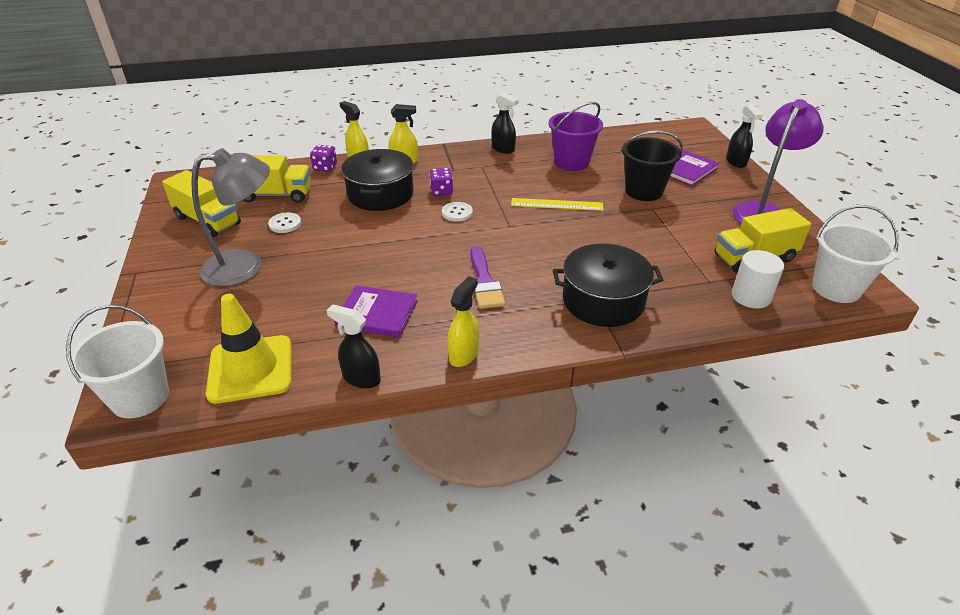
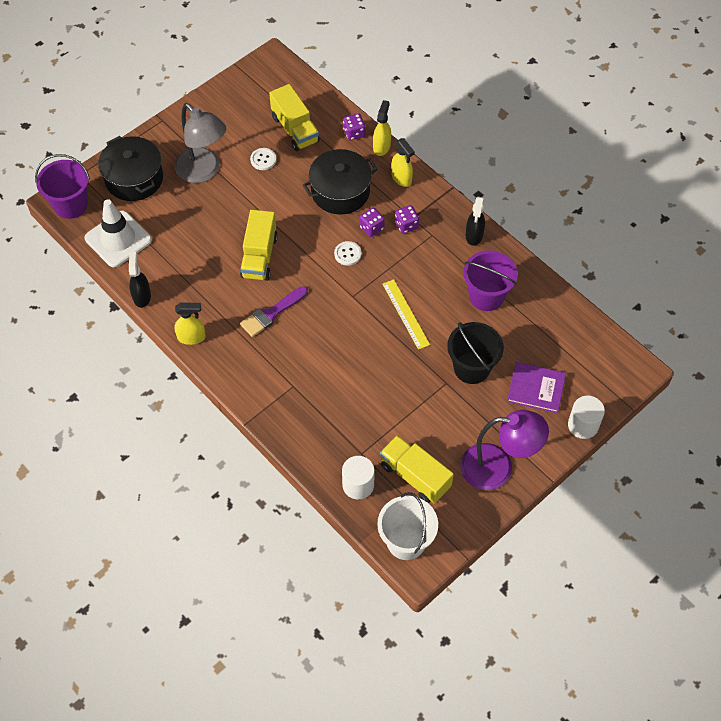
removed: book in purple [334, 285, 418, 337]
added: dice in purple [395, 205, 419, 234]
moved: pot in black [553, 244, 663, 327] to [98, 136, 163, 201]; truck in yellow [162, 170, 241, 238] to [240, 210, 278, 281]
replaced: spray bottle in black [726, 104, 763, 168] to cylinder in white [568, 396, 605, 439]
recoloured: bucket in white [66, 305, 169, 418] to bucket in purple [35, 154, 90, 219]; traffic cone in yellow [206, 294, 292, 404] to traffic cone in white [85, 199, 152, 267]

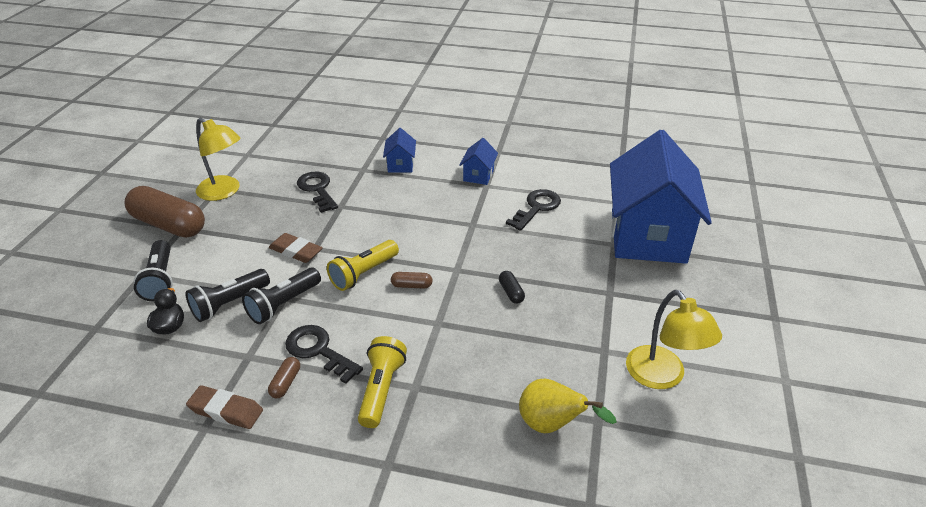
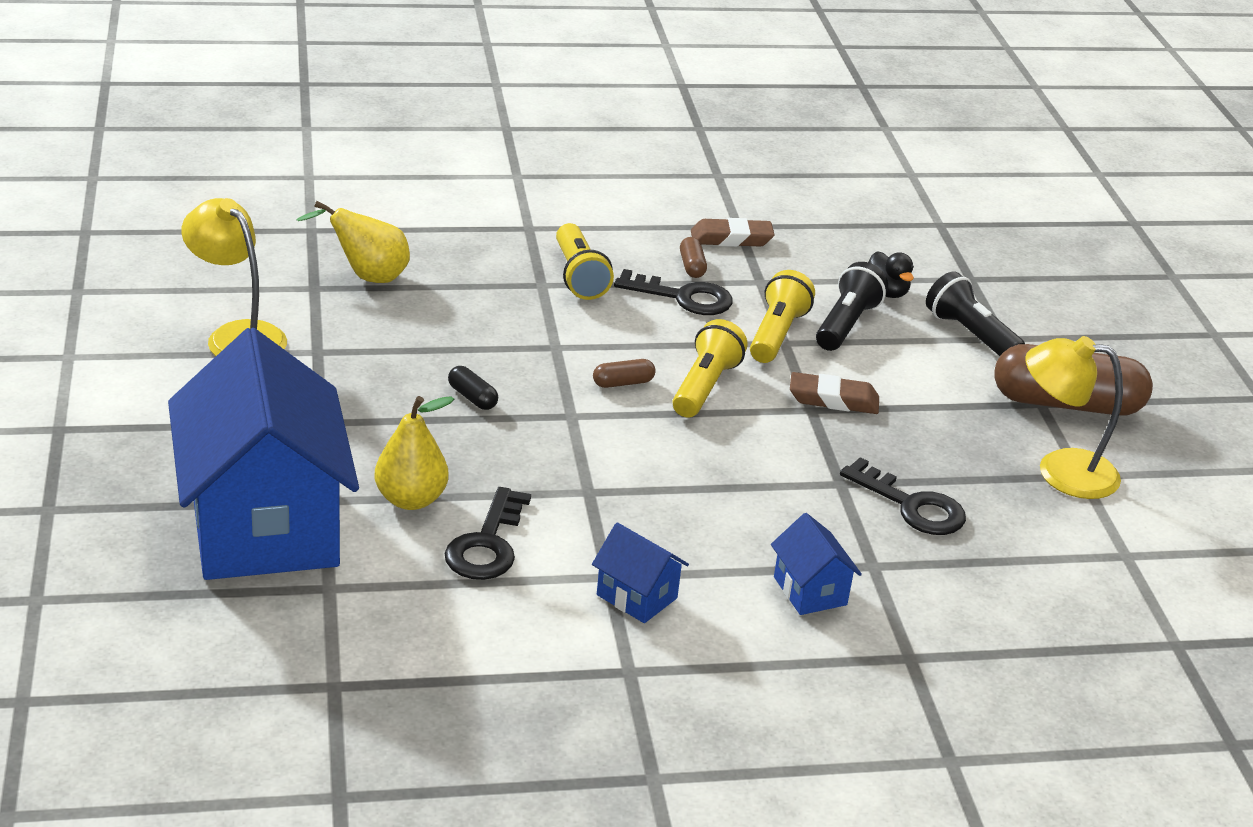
added: pear in yellow [375, 396, 454, 510]
recoloured: flashlight in black [242, 268, 321, 324] to flashlight in yellow [750, 270, 815, 363]
turned: house in blue [460, 138, 498, 185] = [592, 522, 689, 623] 45 degrees counterclockwise

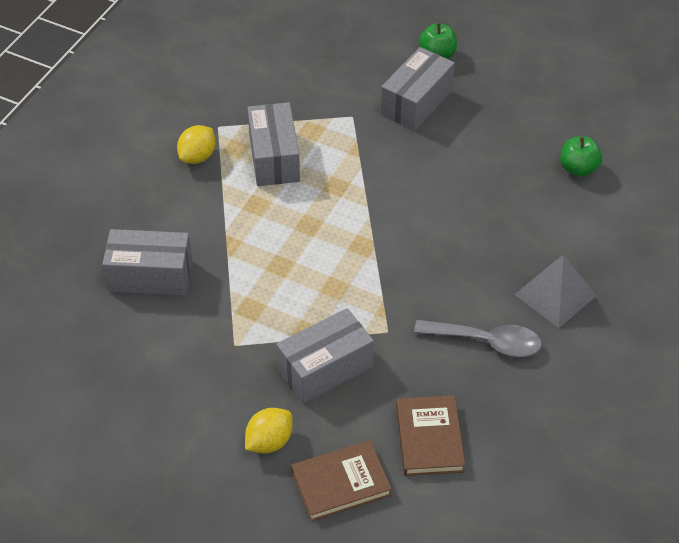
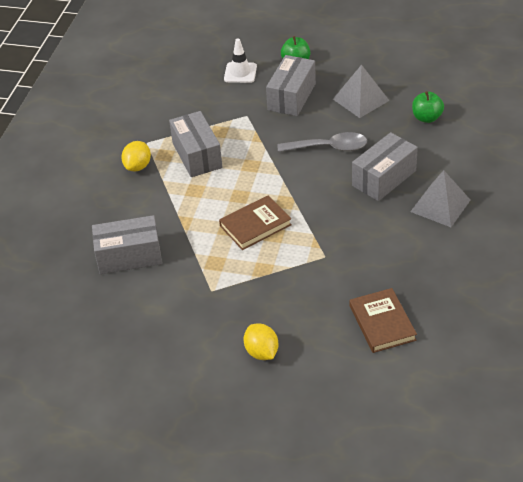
added: traffic cone in white [224, 38, 257, 83]; pyramid in grey [333, 65, 389, 118]
moved: book in brown [291, 440, 392, 521] to [219, 196, 292, 250]; spoon in grey [414, 320, 542, 357] to [278, 132, 367, 152]; box in grey [276, 308, 374, 404] to [352, 132, 418, 201]
turned: lemon in yellow [245, 408, 293, 453] = [244, 323, 279, 360] 60 degrees counterclockwise

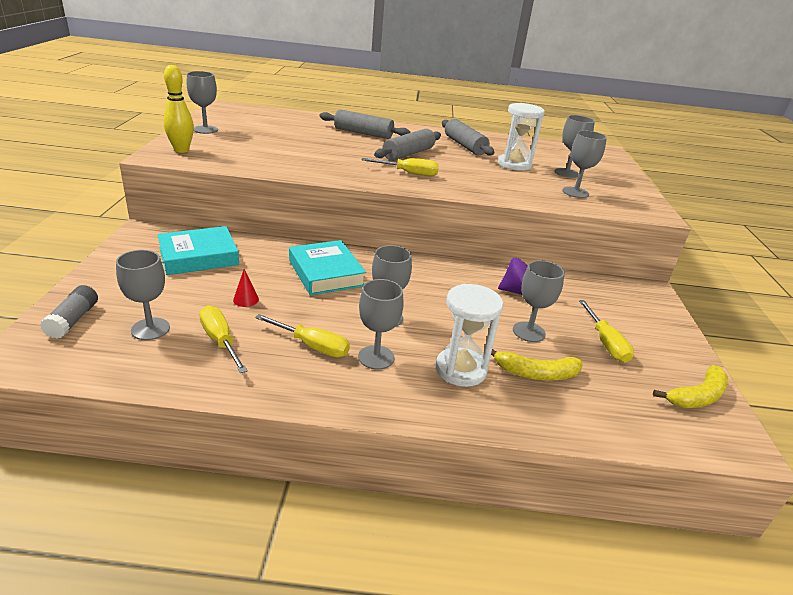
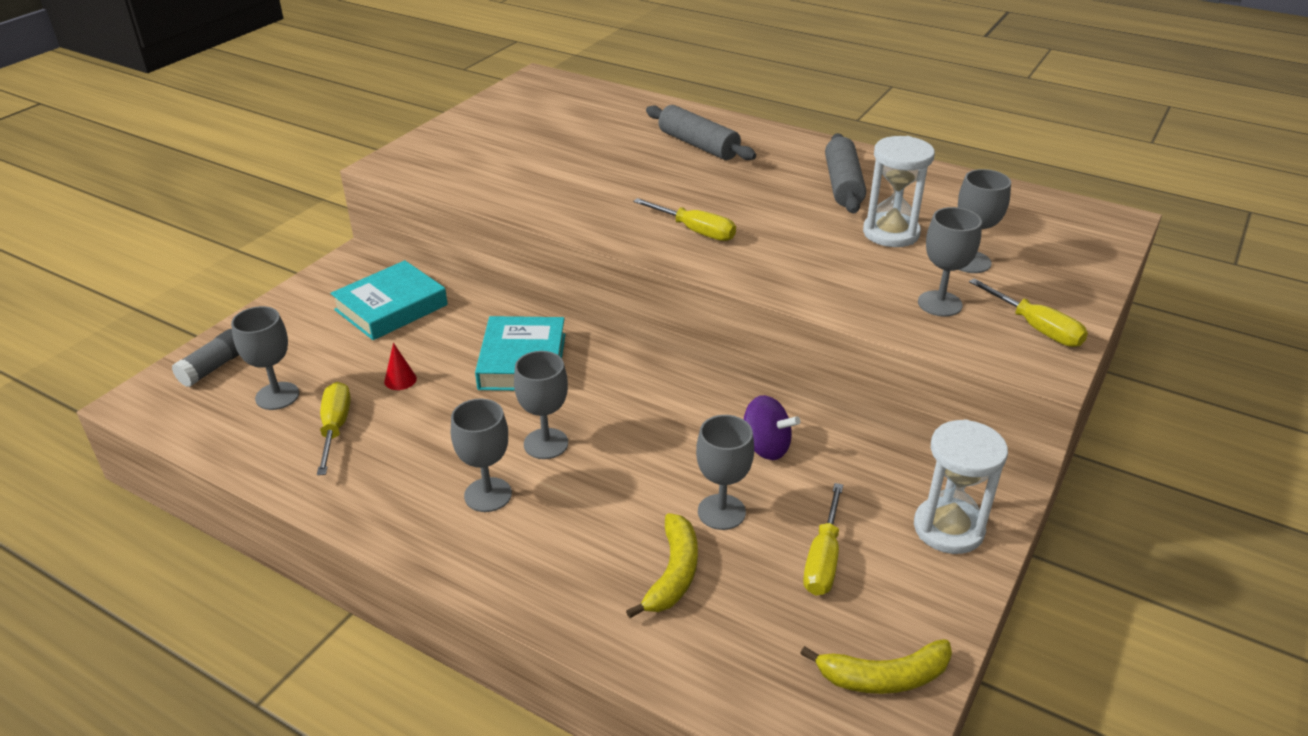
removed: bowling pin in yellow [163, 65, 194, 153]; goblet in grey [187, 71, 218, 134]; rolling pin in grey [374, 129, 441, 161]
moved: hourglass in white [436, 284, 503, 387] to [914, 419, 1008, 554]; screwdriver in yellow [255, 314, 350, 357] to [969, 278, 1088, 347]
turned: book in turquoise [157, 226, 239, 275] = [330, 260, 448, 340] 45 degrees counterclockwise; banana in yellow [491, 349, 583, 381] = [626, 513, 698, 618] 105 degrees counterclockwise

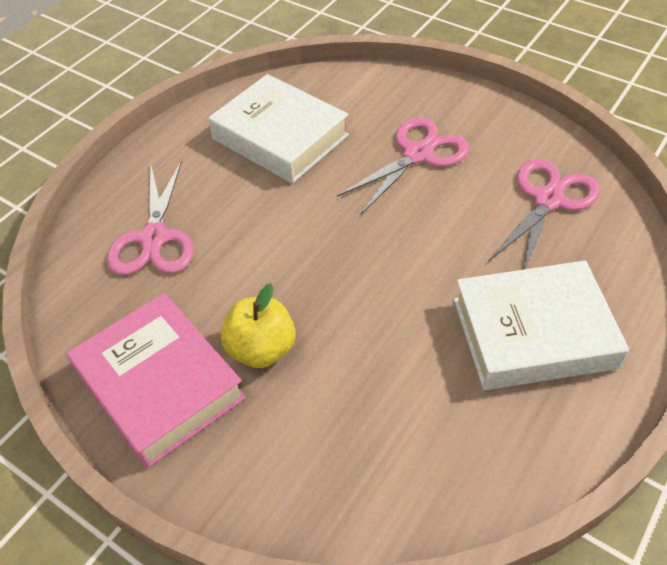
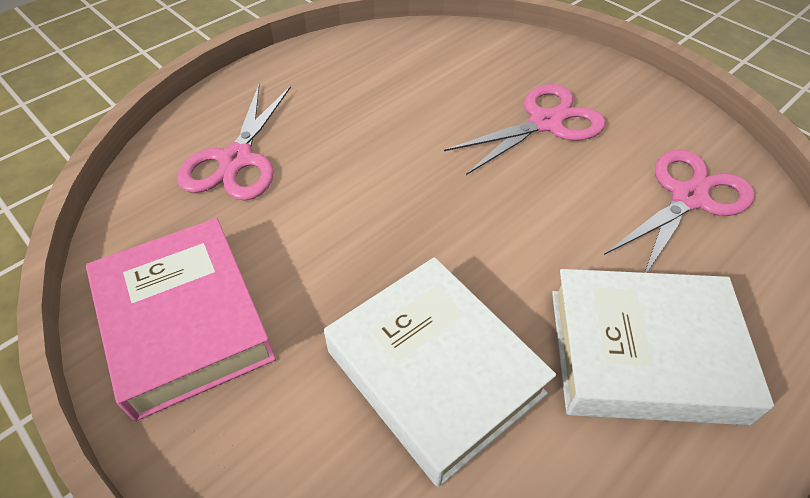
removed: apple in yellow [221, 283, 295, 368]
moved: book in white [208, 74, 349, 184] to [324, 257, 556, 487]

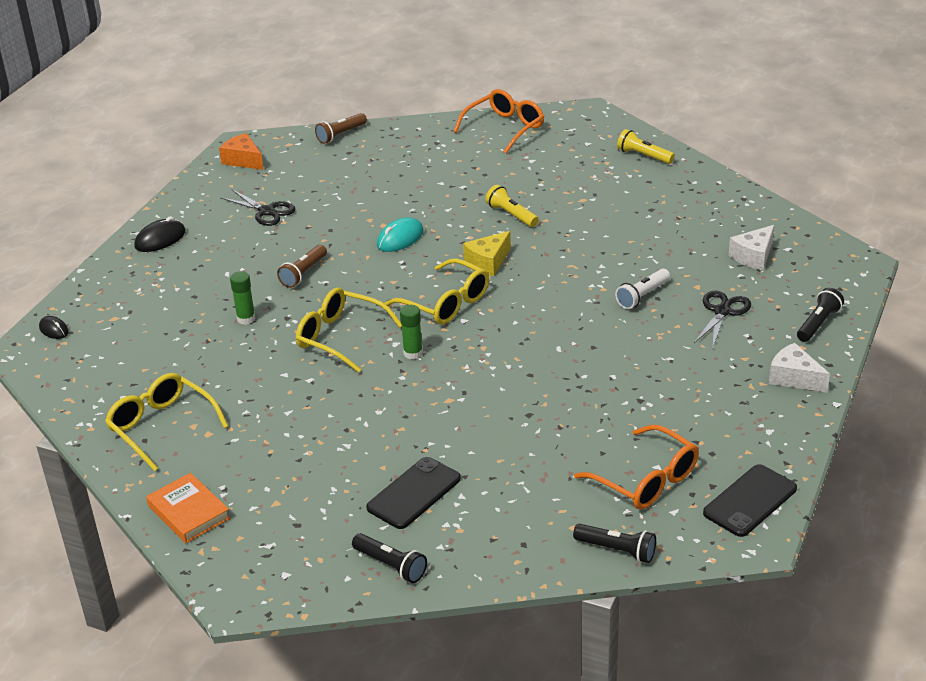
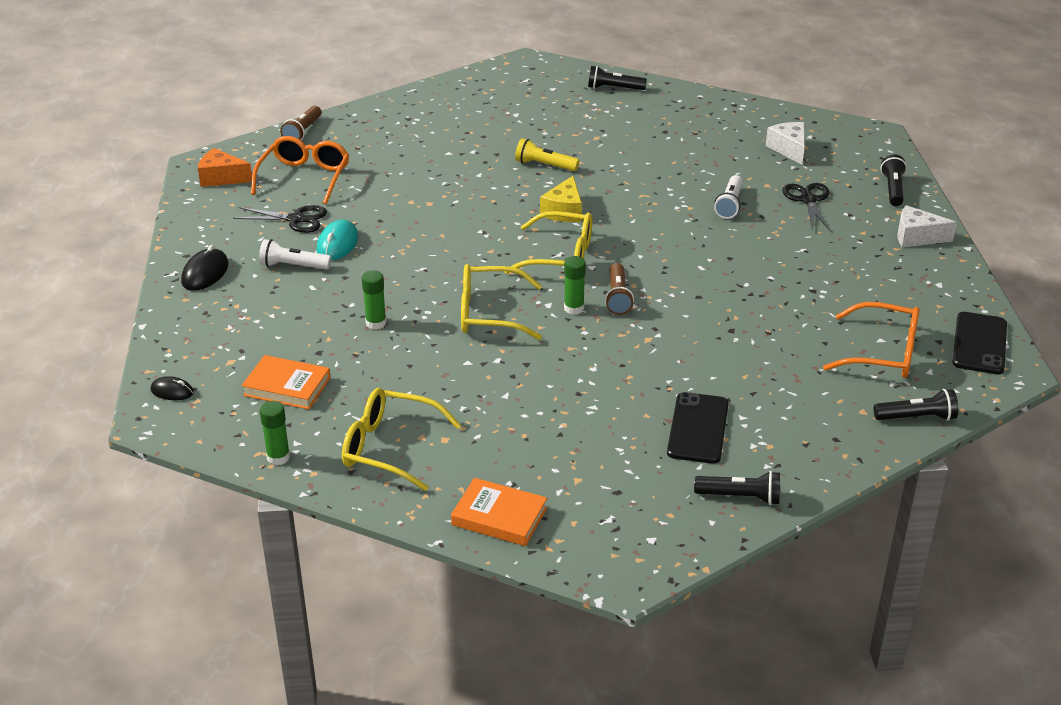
added: book in orange [242, 355, 330, 410]; flashlight in white [259, 239, 331, 270]; glue stick in green [259, 401, 290, 465]
moved: glasses in orange [453, 89, 544, 154] to [251, 136, 349, 204]; mouse in turquoise [377, 217, 424, 252] to [317, 220, 358, 261]; flashlight in brown [277, 245, 327, 288] to [605, 263, 634, 315]
recoloured: flashlight in yellow [617, 129, 675, 164] to flashlight in black [588, 66, 647, 90]
turned: cheese in white [729, 225, 774, 270] = [766, 122, 805, 165] 150 degrees clockwise

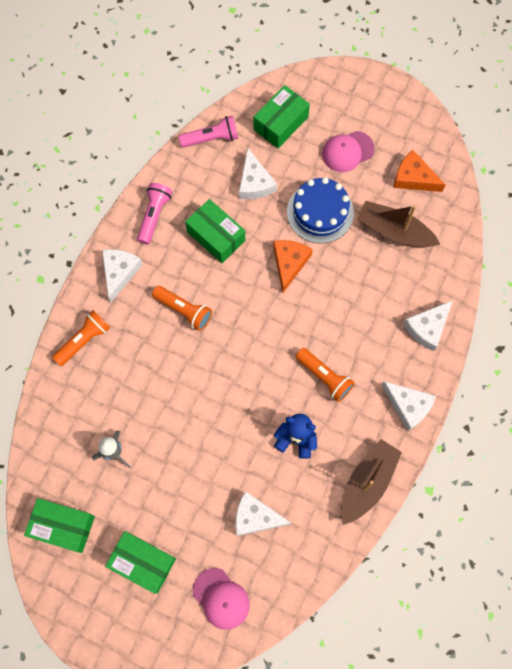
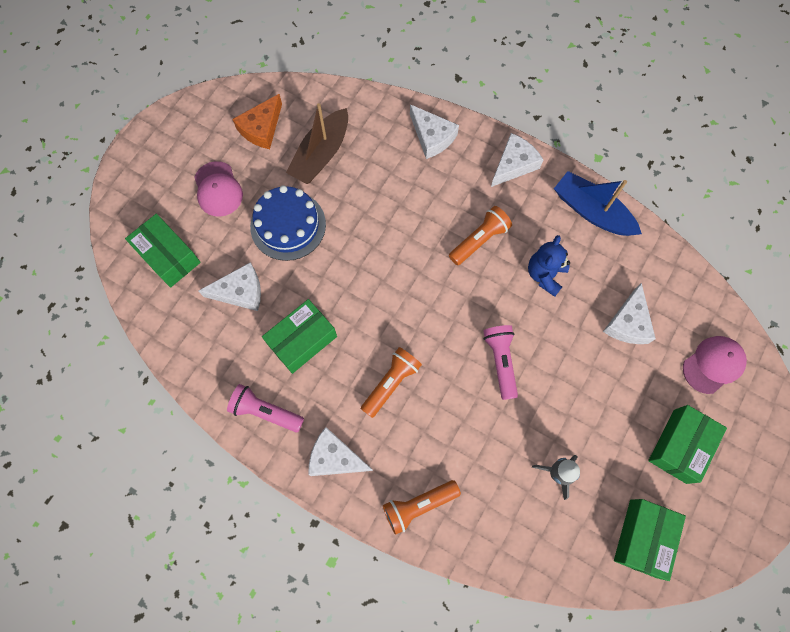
removed: cheese in orange [273, 240, 313, 293]
moved: flashlight in pink [179, 115, 238, 148] to [483, 325, 518, 400]
recoloured: boat in brown [341, 439, 402, 525] to boat in blue [554, 171, 642, 236]
turned: flashlight in orange [52, 310, 110, 366] = [383, 480, 461, 535] 75 degrees counterclockwise

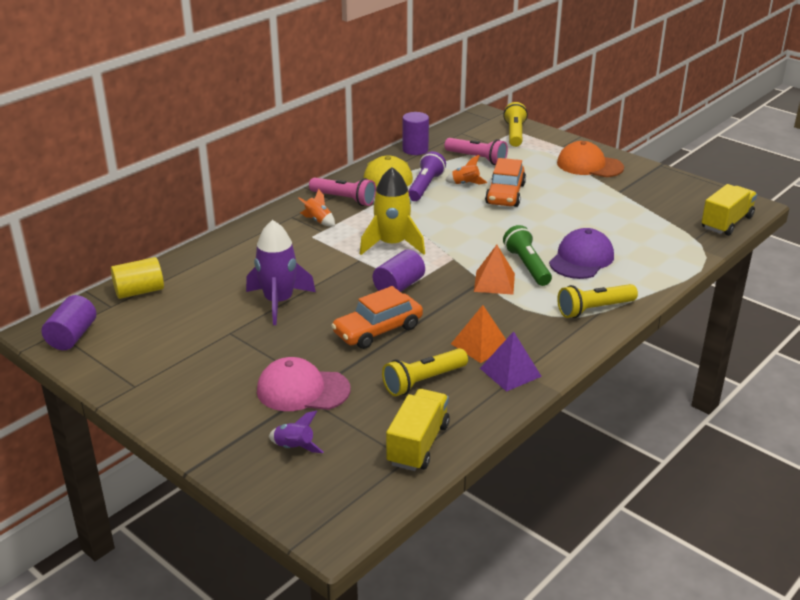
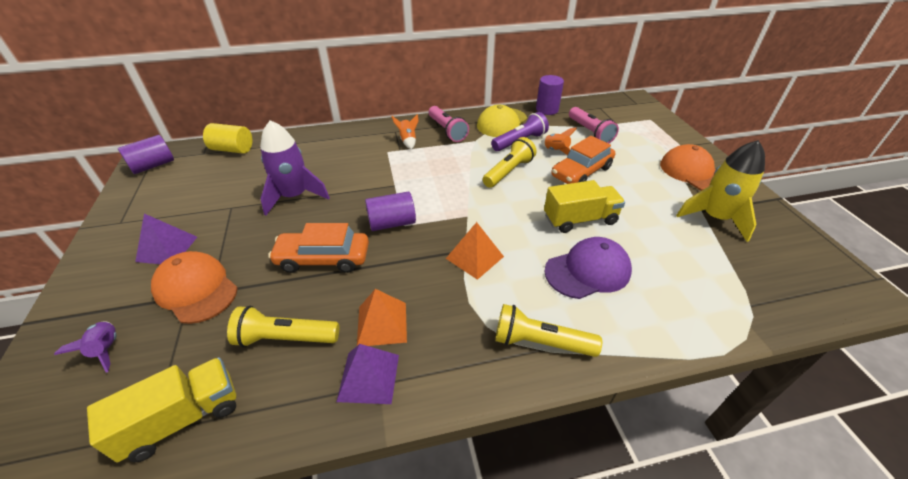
removed: flashlight in green [503, 225, 552, 286]
added: pyramid in purple [135, 214, 197, 264]
moved: flashlight in yellow [503, 102, 528, 147] to [483, 137, 536, 188]; truck in yellow [702, 184, 757, 236] to [544, 180, 625, 233]; rocket in yellow [360, 167, 425, 255] to [676, 140, 765, 242]
recoloured: cap in pink [257, 357, 350, 411] to cap in orange [151, 251, 238, 324]

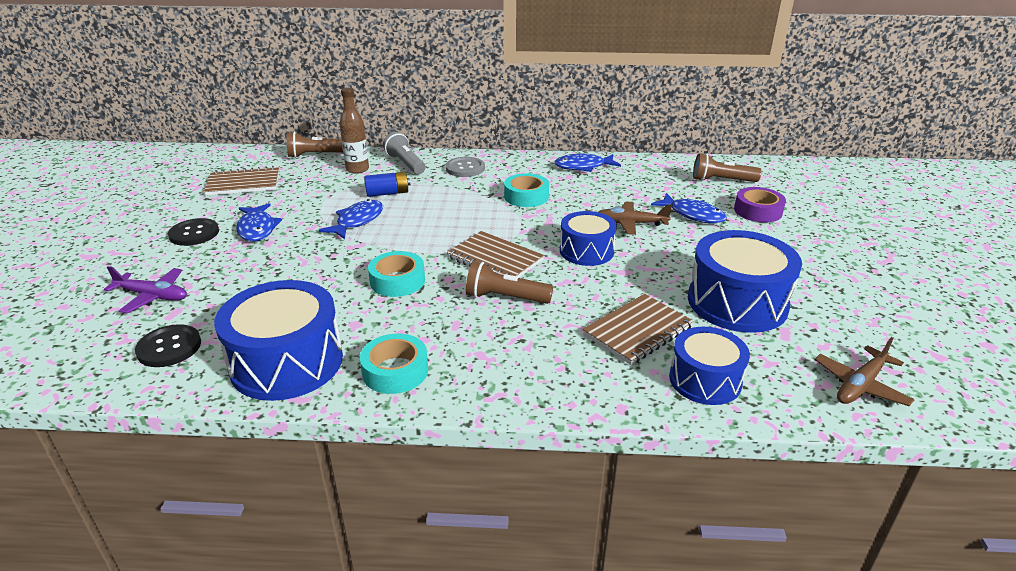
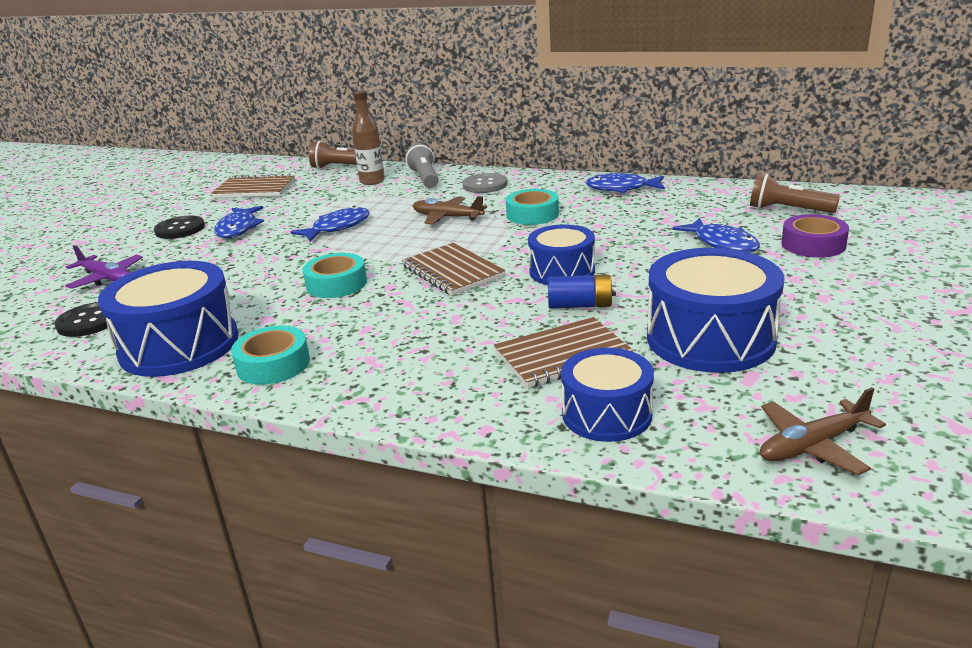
removed: flashlight in brown [466, 261, 553, 304]
moved: plane in brown [598, 201, 672, 235] to [413, 196, 487, 224]; battery in blue [364, 172, 410, 197] to [548, 275, 616, 309]

